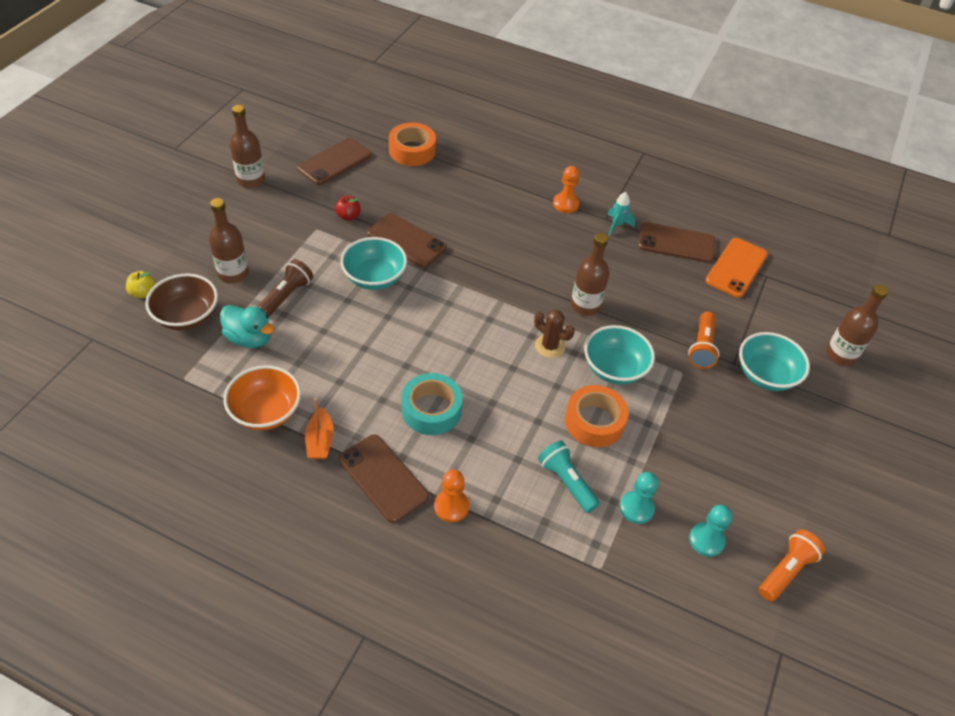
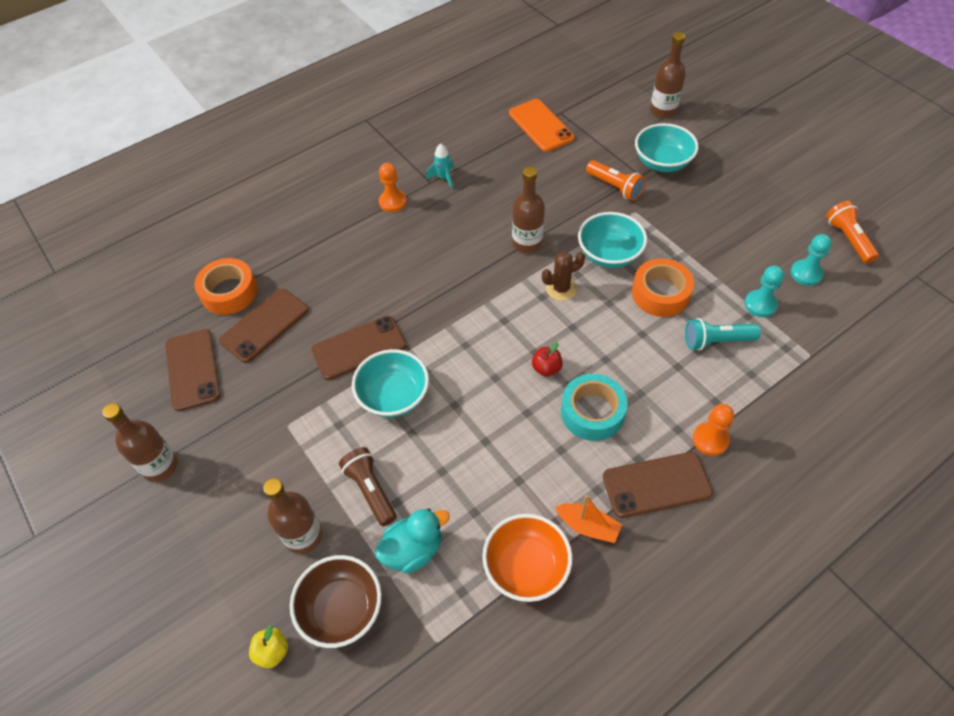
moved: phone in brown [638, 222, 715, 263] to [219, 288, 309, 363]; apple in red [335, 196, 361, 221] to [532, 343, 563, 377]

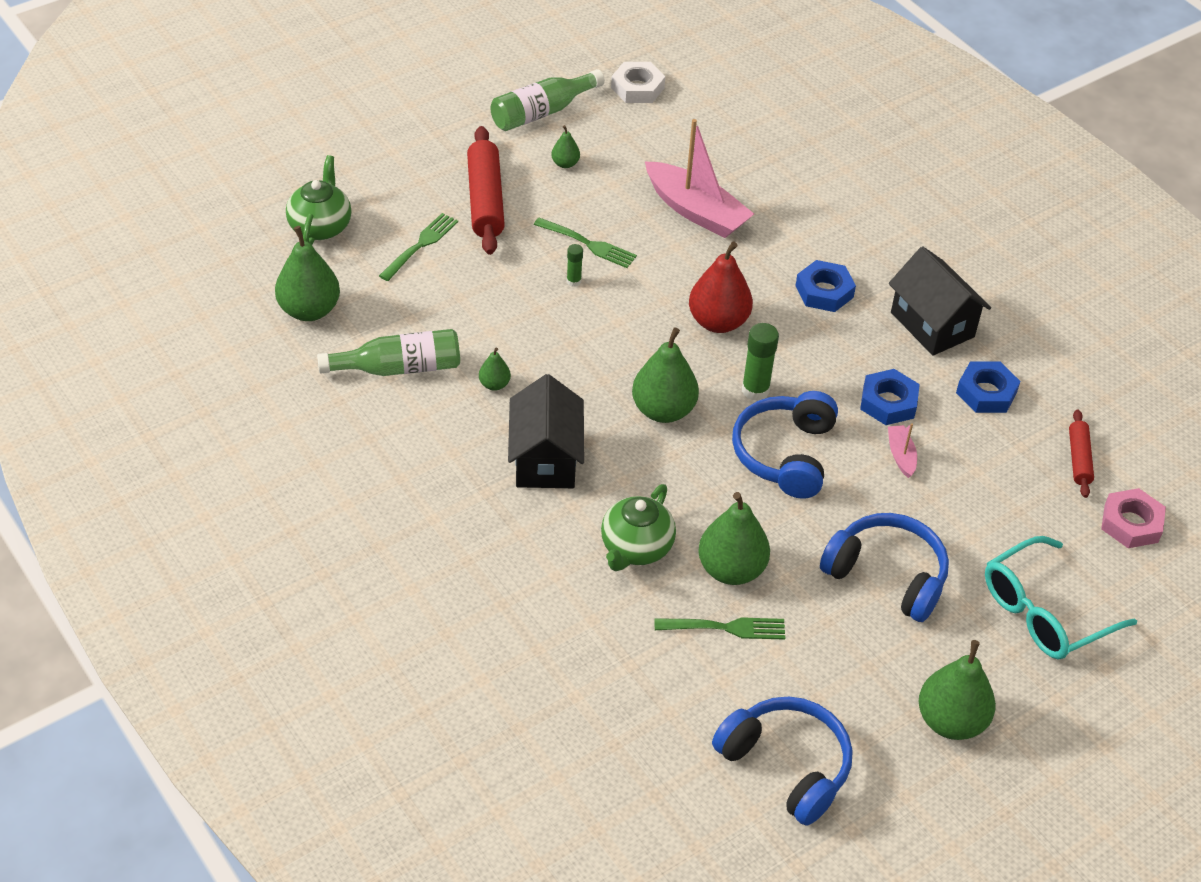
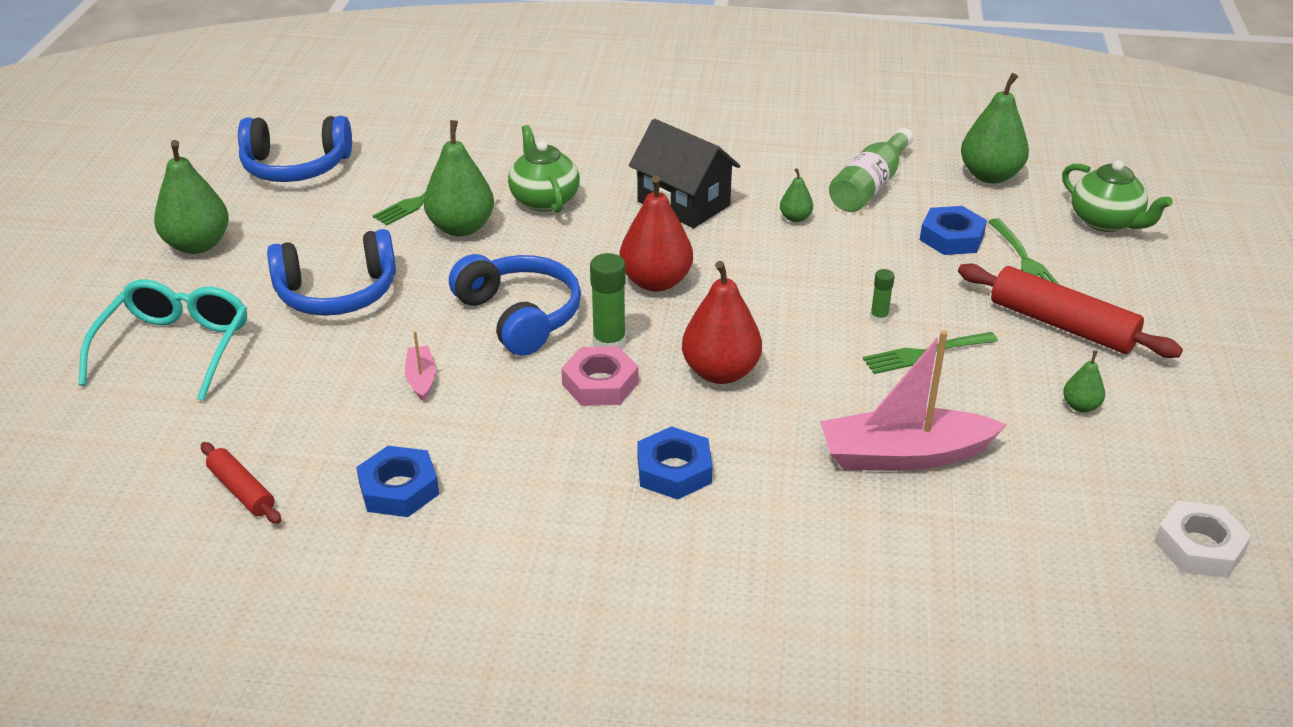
removed: bottle in green [490, 69, 605, 131]; house in black [889, 246, 991, 356]
moved: nut in pink [1101, 488, 1166, 548] to [561, 346, 638, 406]; nut in blue [860, 369, 920, 425] to [920, 206, 987, 255]
recoloured: pear in green [632, 327, 699, 423] to pear in red [619, 176, 693, 292]
turned: boat in pink [888, 423, 917, 478] = [405, 331, 436, 401] 135 degrees counterclockwise

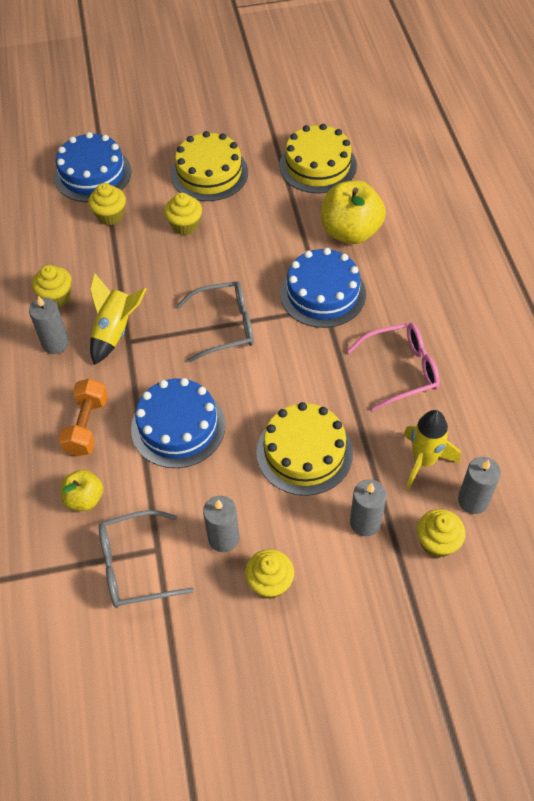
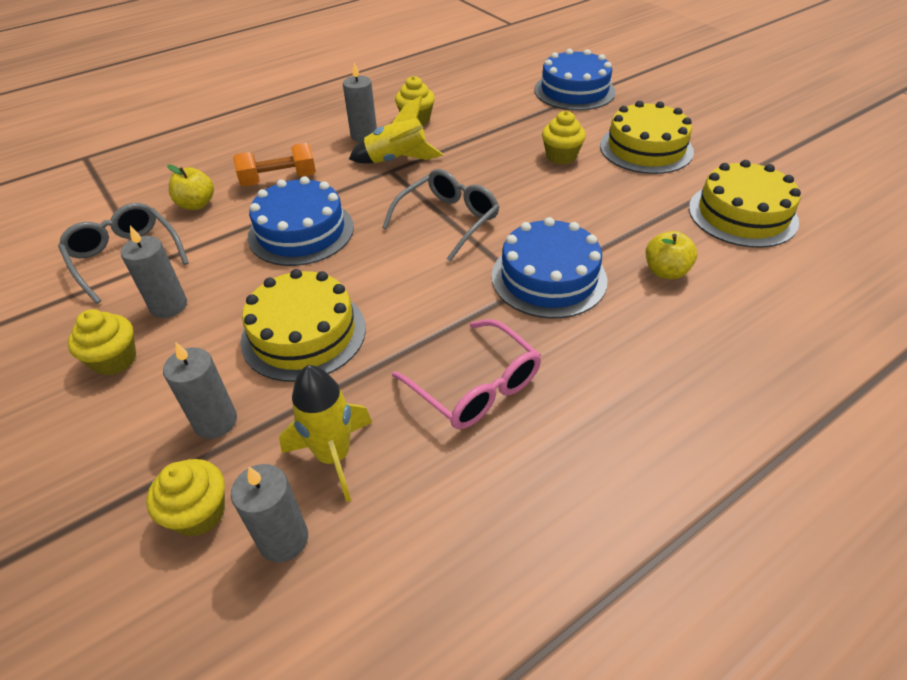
removed: cupcake in yellow [88, 183, 126, 225]
turned: glasses in grey [176, 281, 254, 362] = [382, 169, 499, 262] 105 degrees counterclockwise
resized: apple in yellow [321, 180, 386, 244] = [646, 231, 697, 279] x0.55

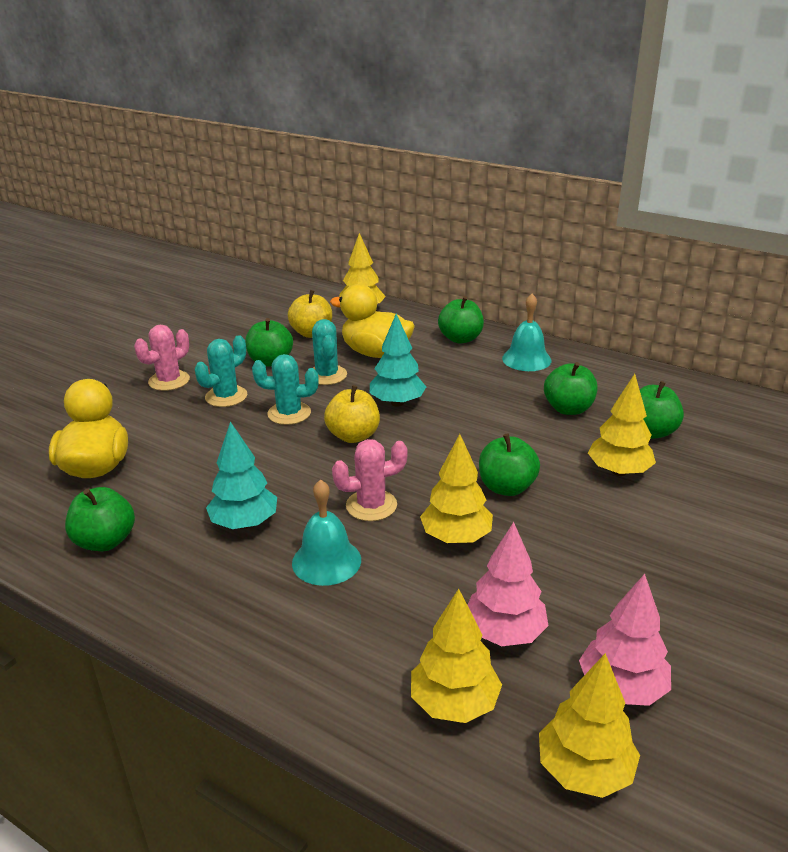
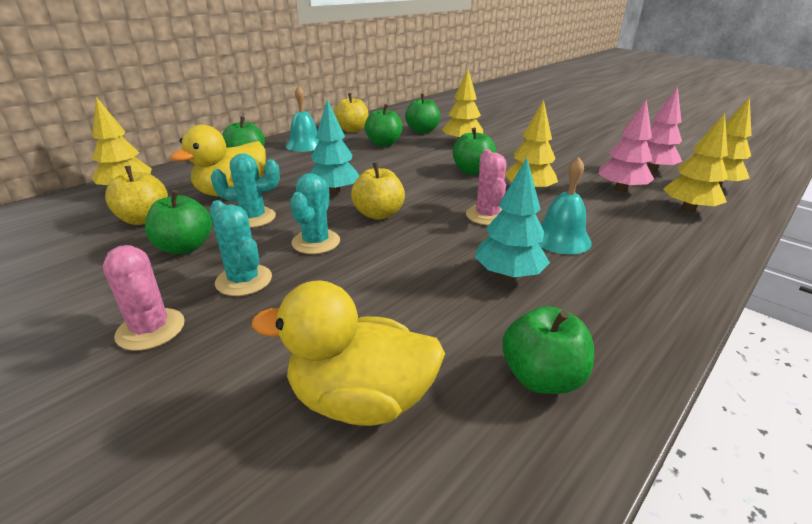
added: apple in yellow [334, 93, 368, 133]

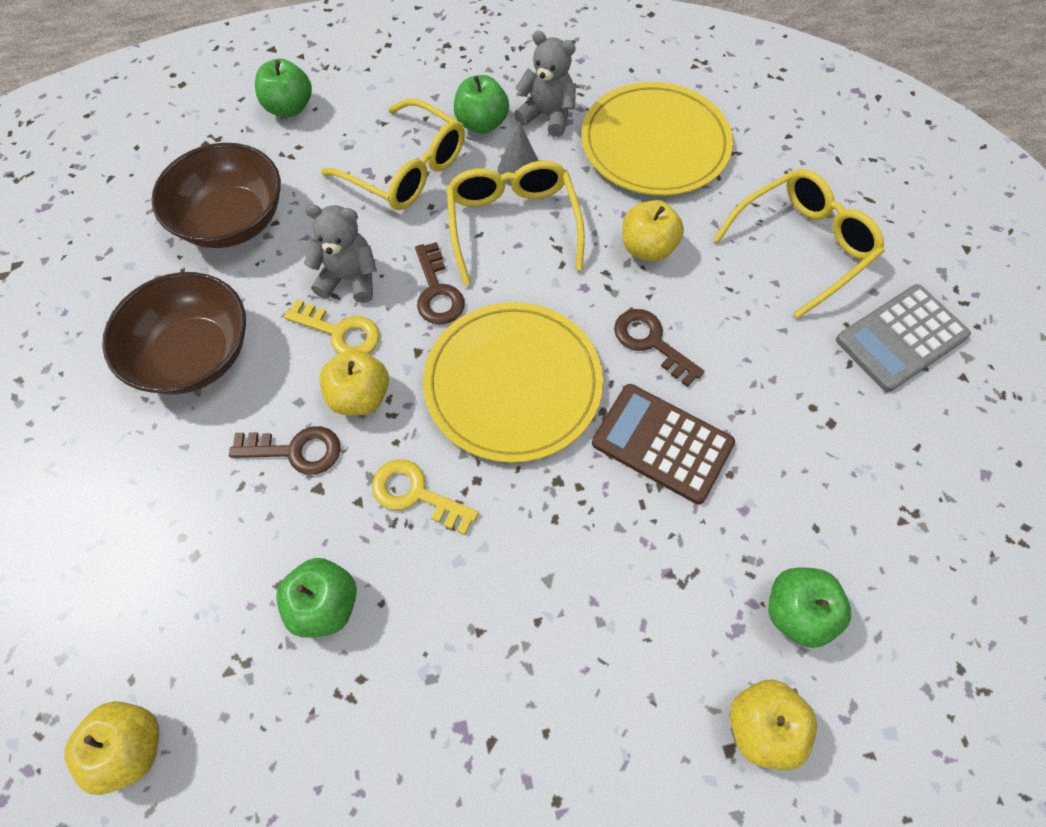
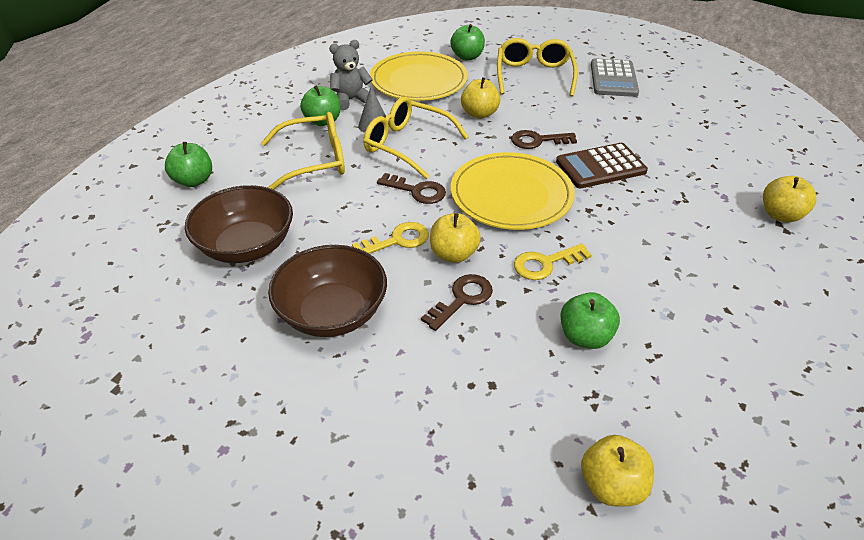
removed: teddy bear in grey [304, 204, 377, 303]
moved: apple in green [768, 568, 851, 648] to [450, 24, 485, 60]

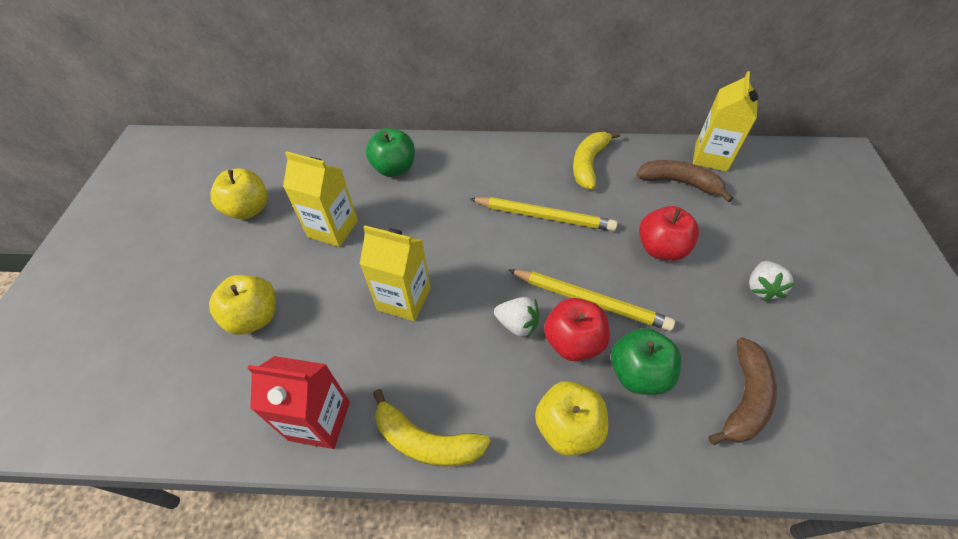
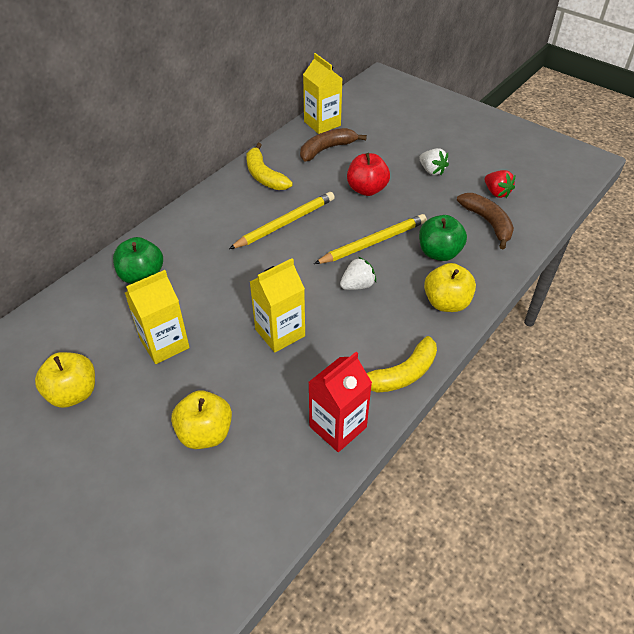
removed: apple in red [544, 298, 610, 361]
added: strawberry in red [485, 170, 515, 198]

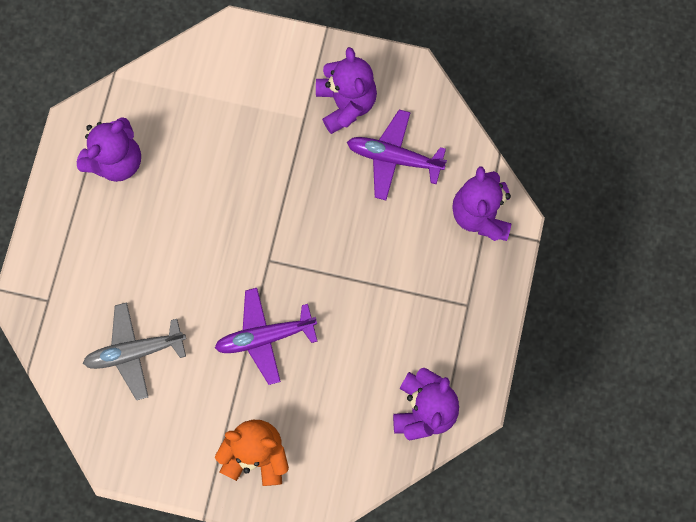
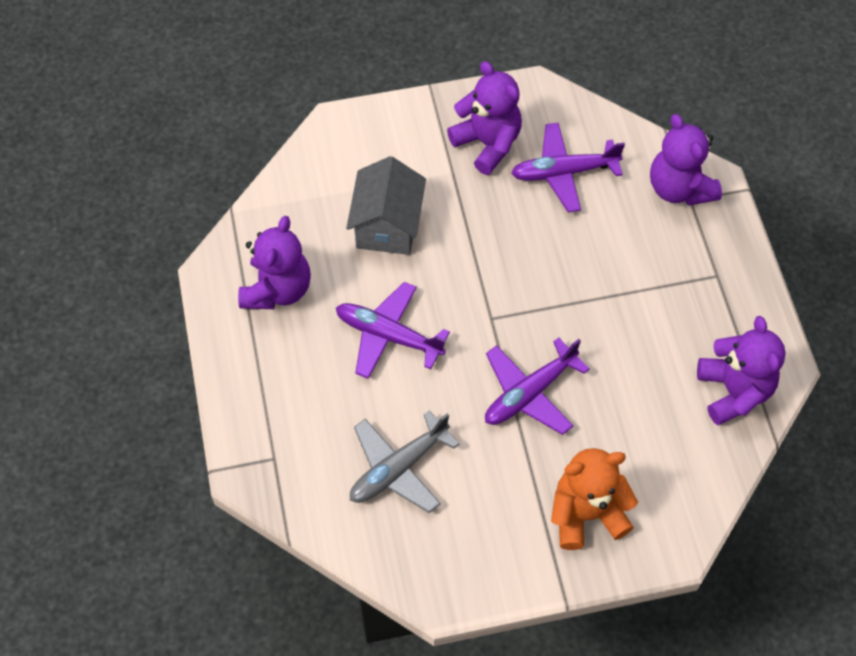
added: plane in purple [336, 282, 450, 379]; house in grey [346, 156, 426, 255]

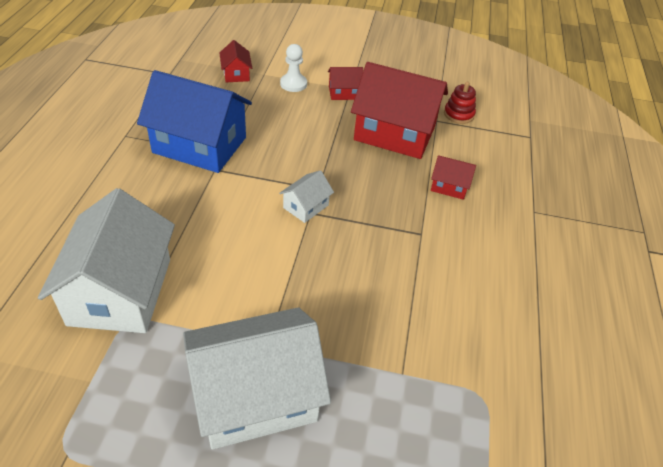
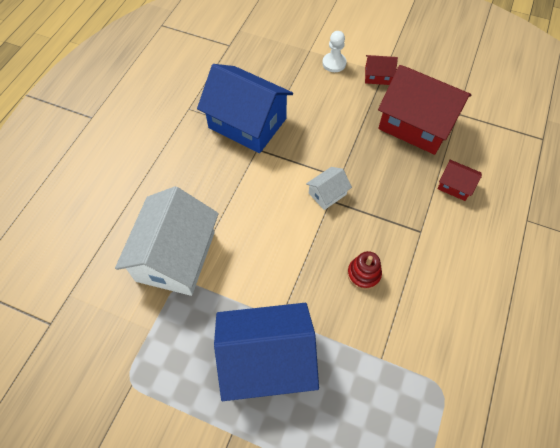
removed: house in red [220, 40, 252, 82]
moved: stacking toy in red [444, 82, 476, 124] to [347, 251, 382, 290]
recoloured: house in white [183, 307, 331, 450] to house in blue [214, 303, 319, 401]

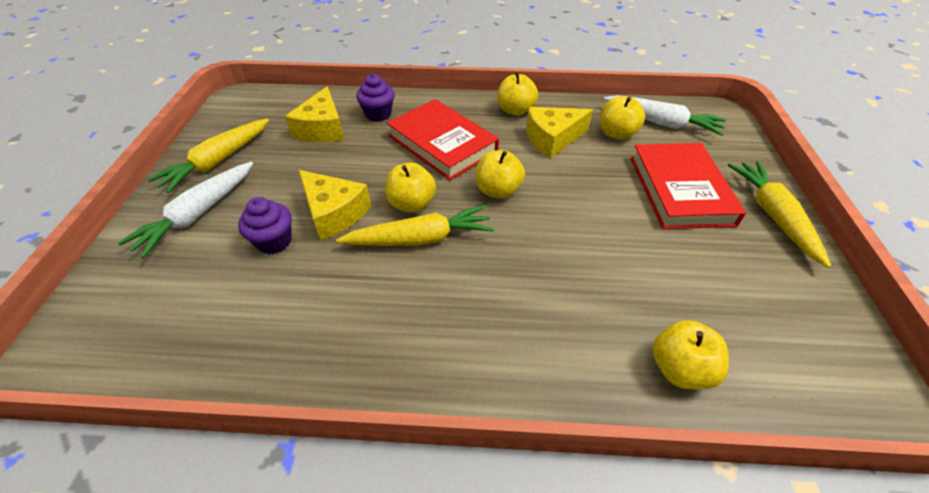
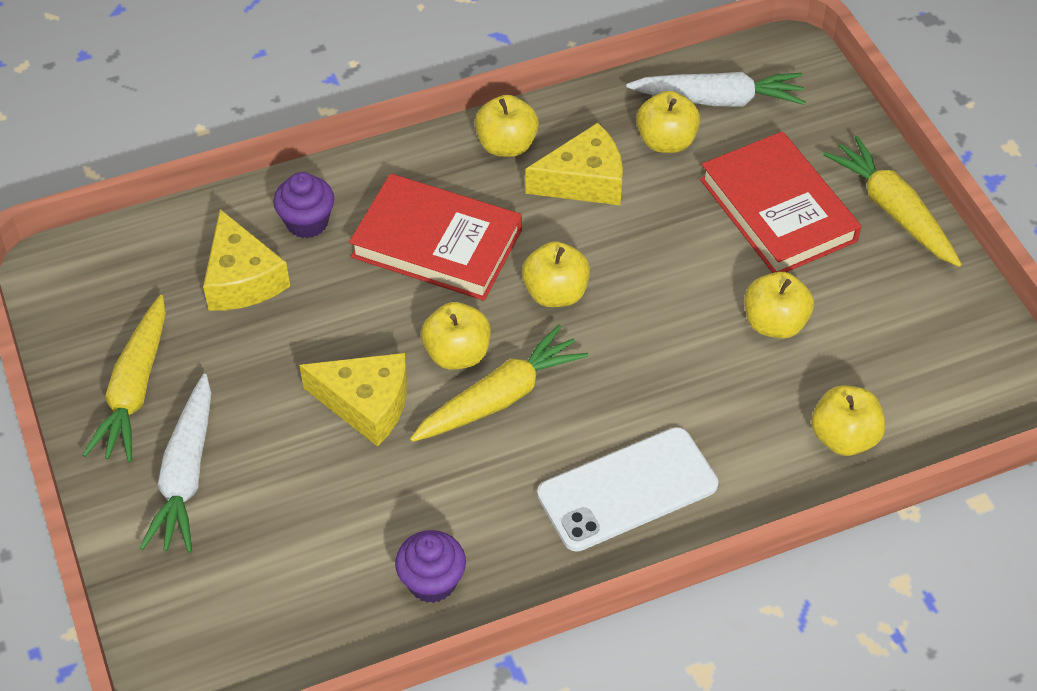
added: phone in white [537, 427, 718, 552]; apple in yellow [745, 272, 814, 339]
moved: cupcake in purple [238, 197, 292, 254] to [395, 530, 466, 603]
turned: cheese in yellow [526, 107, 593, 158] = [525, 123, 623, 205] 150 degrees counterclockwise

